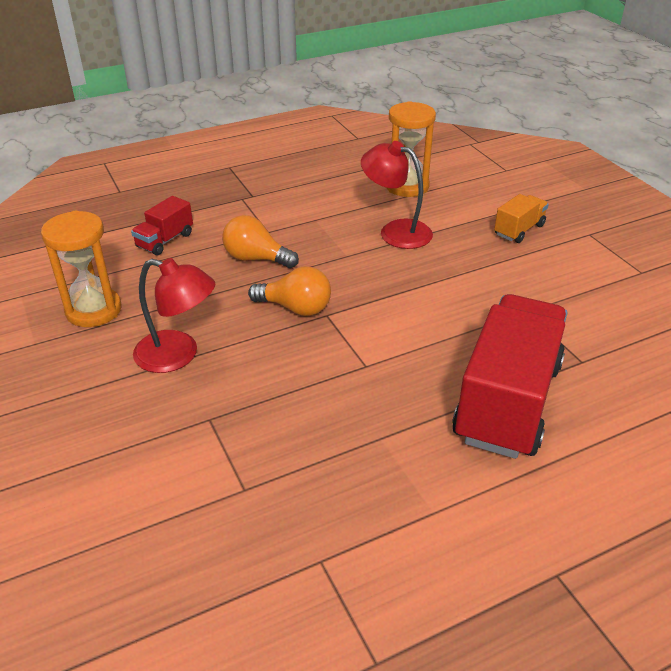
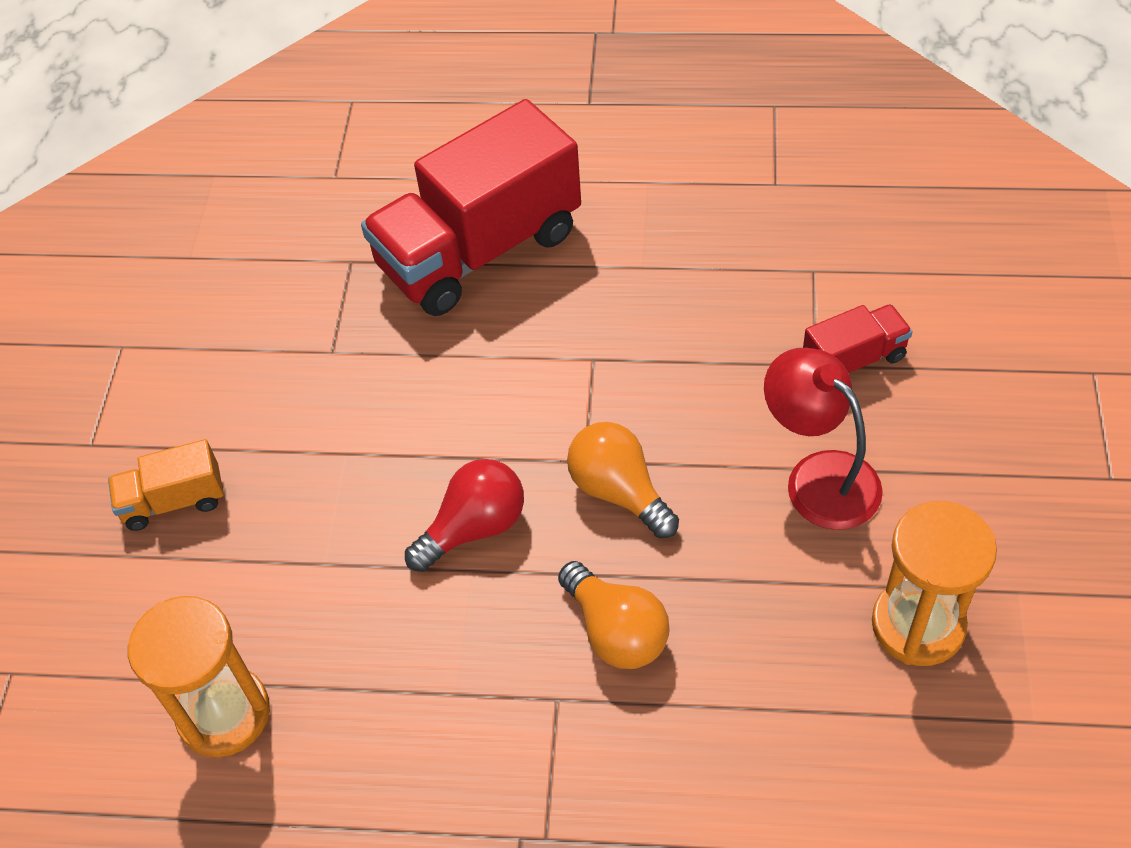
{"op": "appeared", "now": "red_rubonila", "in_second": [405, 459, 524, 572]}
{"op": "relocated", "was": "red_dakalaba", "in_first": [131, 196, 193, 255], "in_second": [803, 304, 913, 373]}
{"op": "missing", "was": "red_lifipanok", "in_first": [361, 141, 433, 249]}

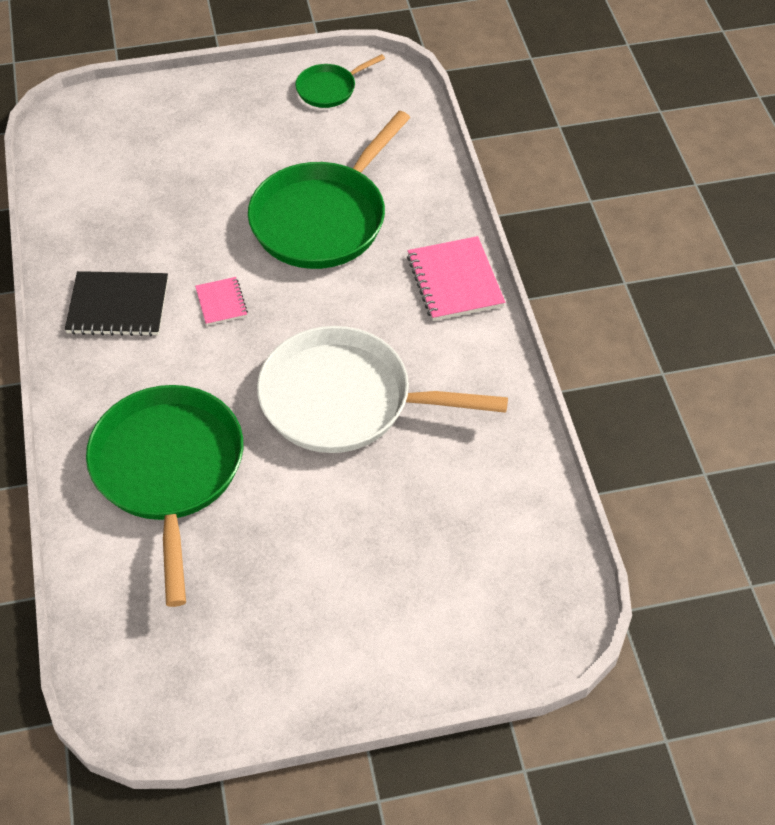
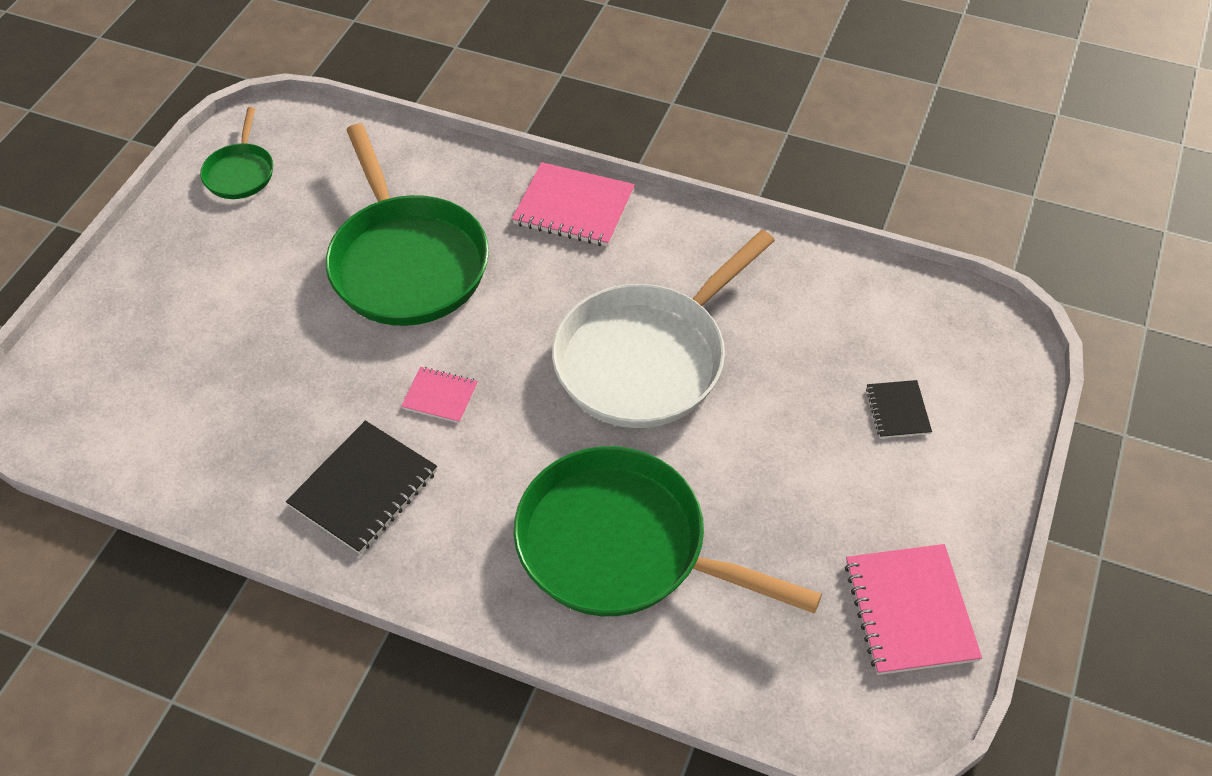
{"op": "appeared", "now": "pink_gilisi", "in_second": [845, 544, 982, 675]}
{"op": "appeared", "now": "black_gilisi", "in_second": [866, 380, 932, 438]}

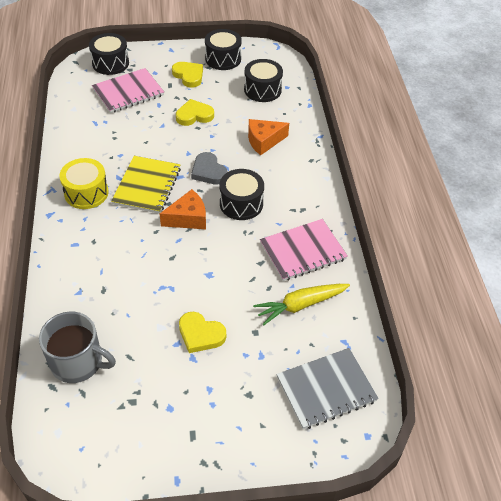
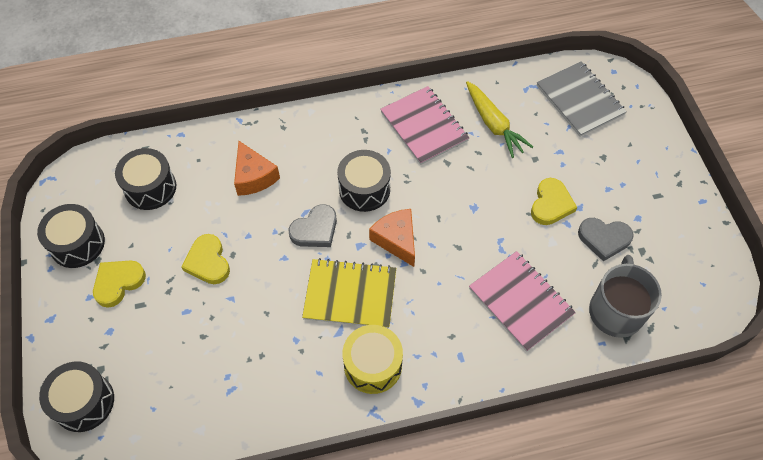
{"op": "relocated", "was": "pink_gilisi", "in_first": [92, 68, 164, 113], "in_second": [469, 251, 576, 352]}
{"op": "appeared", "now": "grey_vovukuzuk", "in_second": [578, 218, 634, 261]}

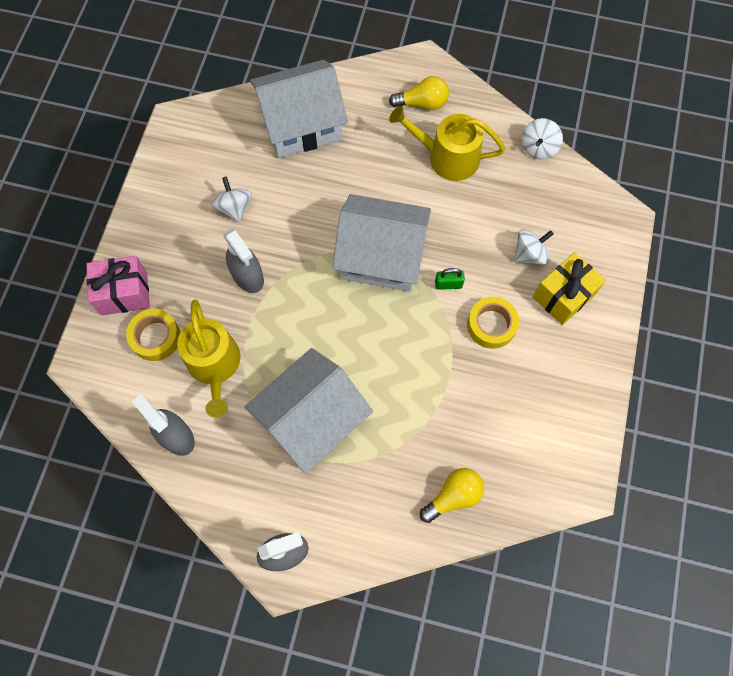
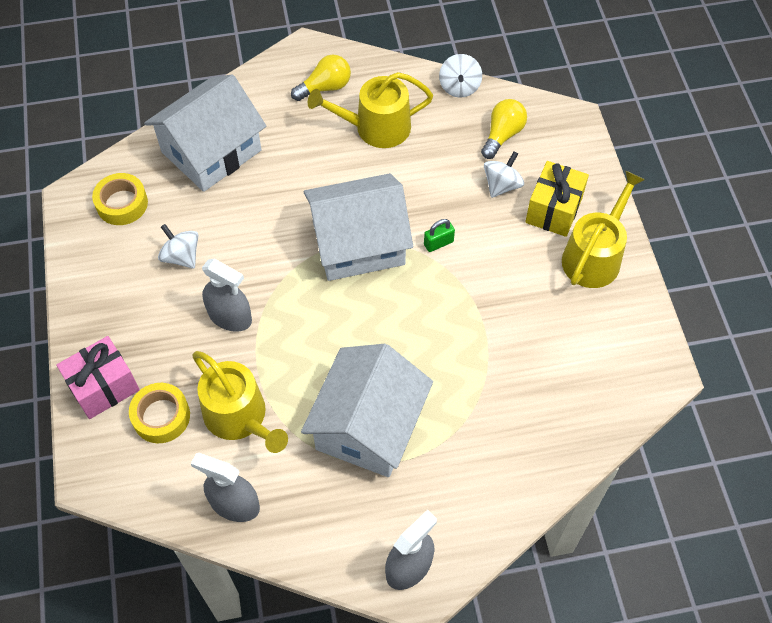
{"op": "relocated", "was": "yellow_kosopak", "in_first": [467, 297, 519, 349], "in_second": [92, 173, 148, 225]}
{"op": "relocated", "was": "yellow_rubonila", "in_first": [420, 468, 484, 523], "in_second": [481, 99, 527, 159]}
{"op": "appeared", "now": "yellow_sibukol", "in_second": [562, 171, 645, 288]}

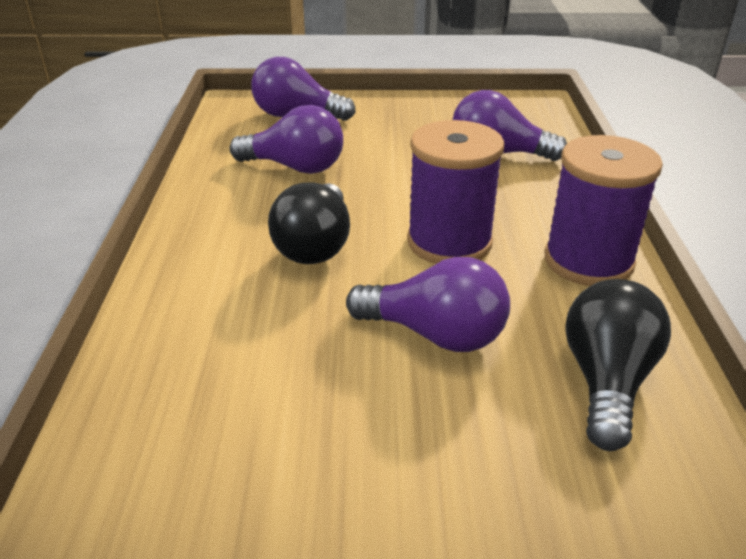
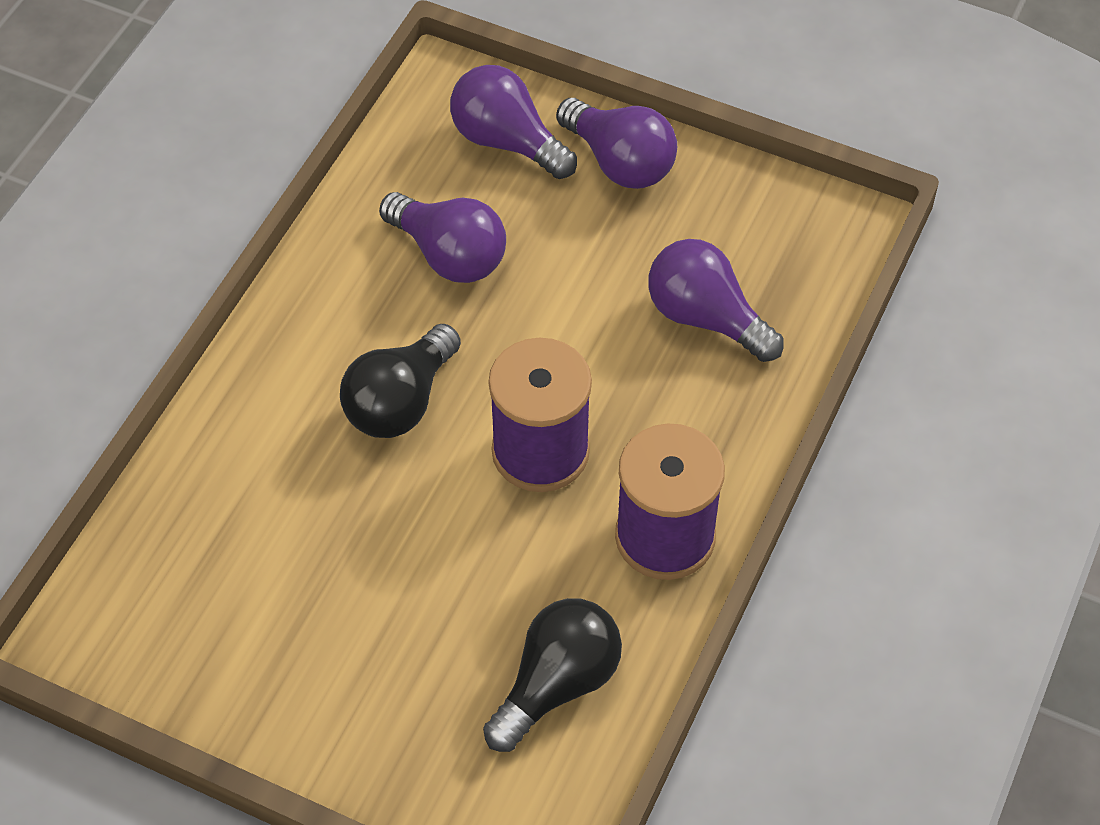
{"op": "relocated", "was": "purple_rubonila", "in_first": [346, 257, 510, 352], "in_second": [556, 98, 677, 189]}

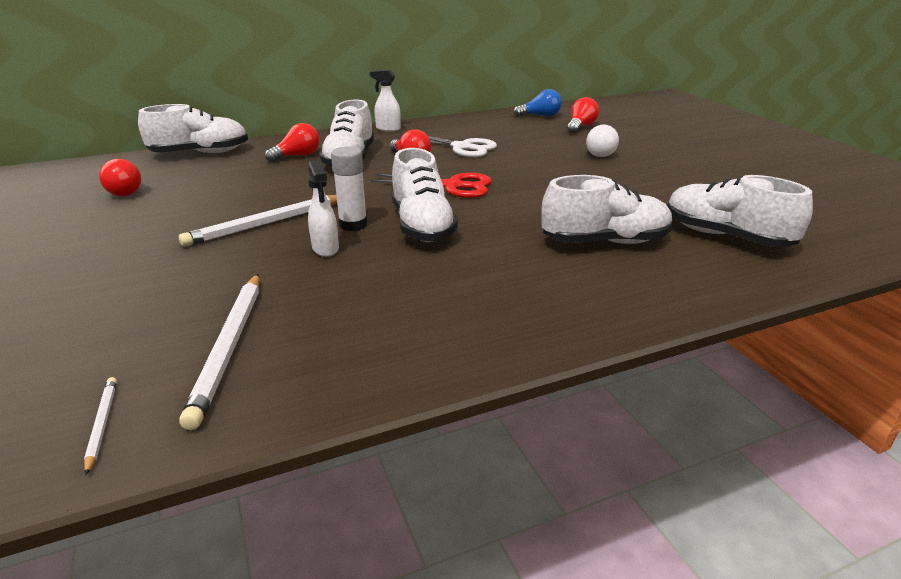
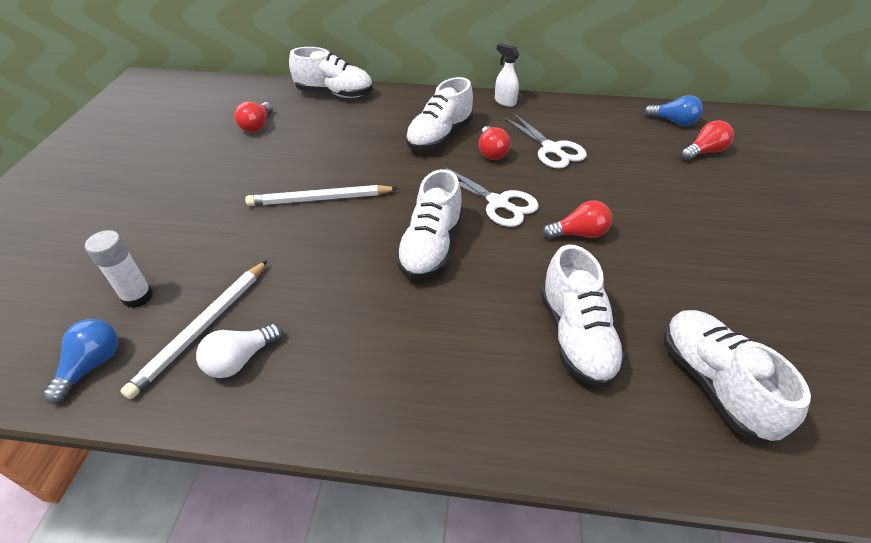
{"op": "exchanged", "was": "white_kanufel", "now": "blue_rubonila", "in_first": [84, 377, 117, 475], "in_second": [43, 319, 118, 404]}
{"op": "relocated", "was": "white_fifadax", "in_first": [331, 146, 367, 231], "in_second": [85, 230, 153, 308]}
{"op": "relocated", "was": "white_rubonila", "in_first": [586, 125, 619, 157], "in_second": [196, 324, 282, 378]}
{"op": "colour", "was": "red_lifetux", "now": "white_lifetux", "in_first": [371, 173, 492, 198], "in_second": [443, 166, 539, 227]}
{"op": "spun", "was": "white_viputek", "in_first": [541, 175, 673, 244], "in_second": [540, 244, 626, 388], "clockwise": 60}
{"op": "relocated", "was": "red_rubonila", "in_first": [265, 123, 320, 162], "in_second": [542, 200, 612, 239]}
{"op": "missing", "was": "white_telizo", "in_first": [308, 160, 339, 257]}

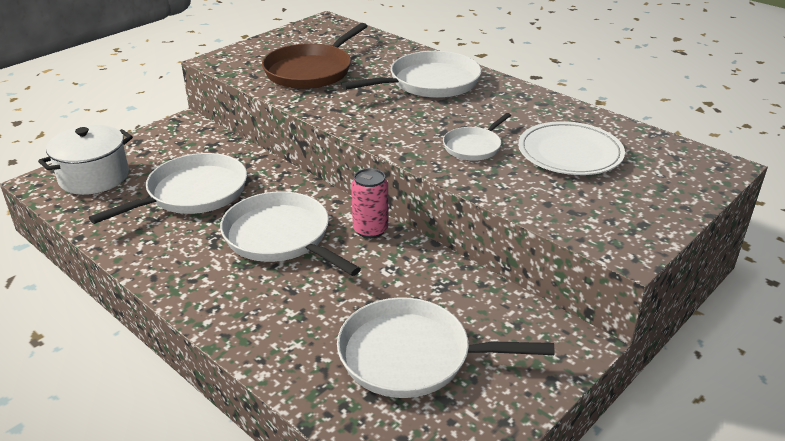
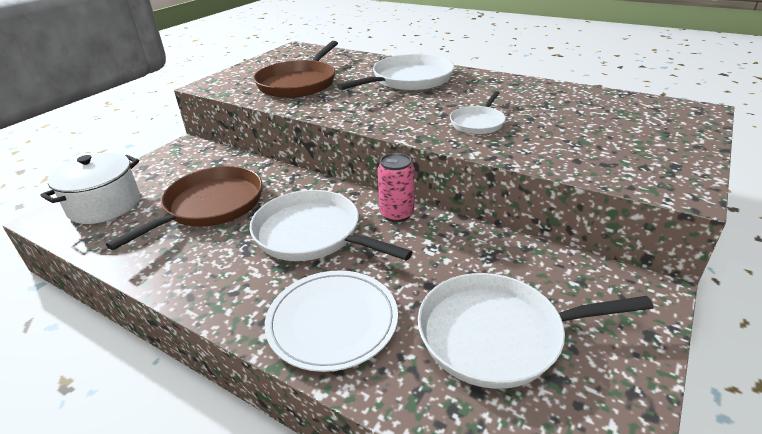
{"op": "colour", "was": "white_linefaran", "now": "brown_linefaran", "in_first": [89, 153, 247, 224], "in_second": [106, 166, 262, 250]}
{"op": "relocated", "was": "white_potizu", "in_first": [518, 121, 625, 175], "in_second": [265, 270, 398, 372]}

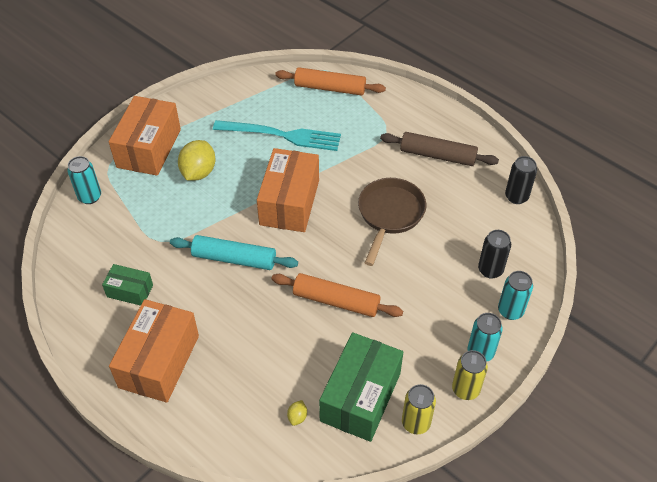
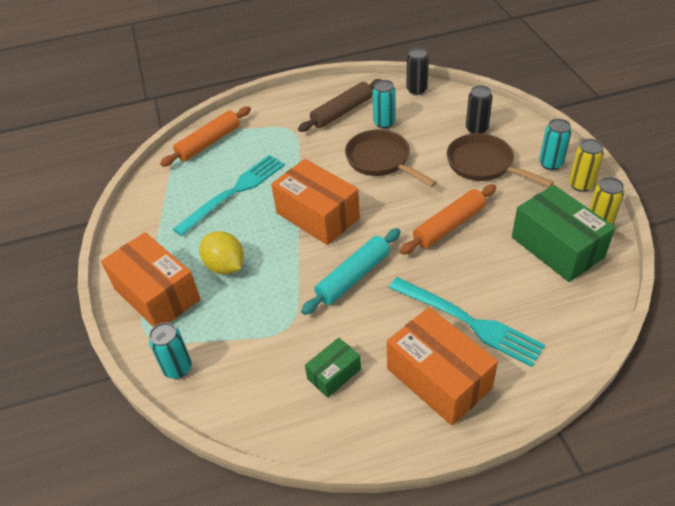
{"op": "relocated", "was": "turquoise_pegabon", "in_first": [498, 271, 533, 320], "in_second": [373, 80, 396, 129]}
{"op": "appeared", "now": "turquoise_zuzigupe", "in_second": [389, 277, 545, 367]}
{"op": "appeared", "now": "brown_linefaran", "in_second": [447, 133, 554, 187]}
{"op": "missing", "was": "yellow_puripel", "in_first": [287, 400, 307, 426]}

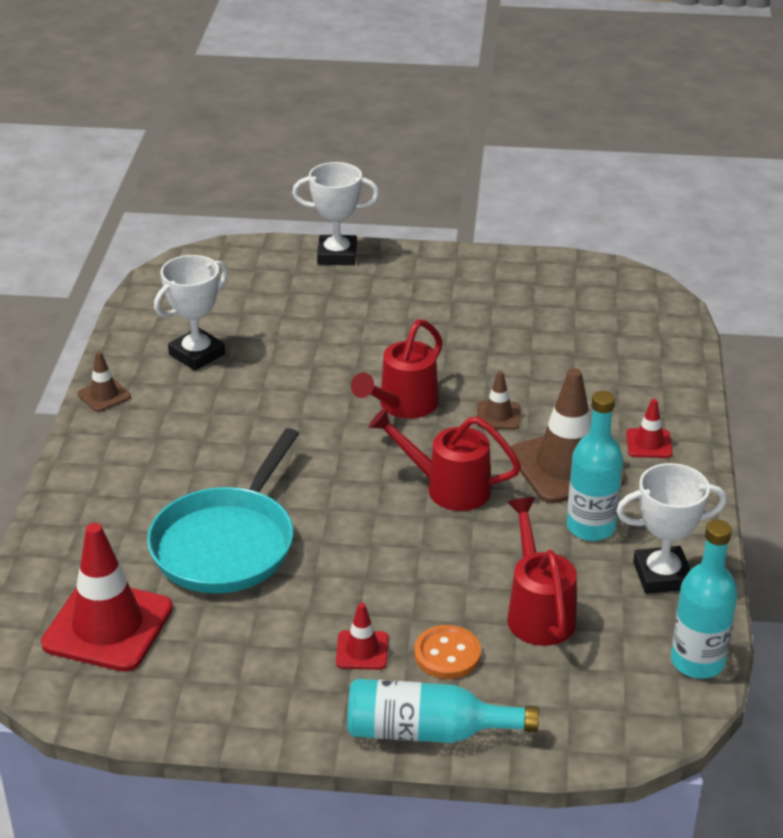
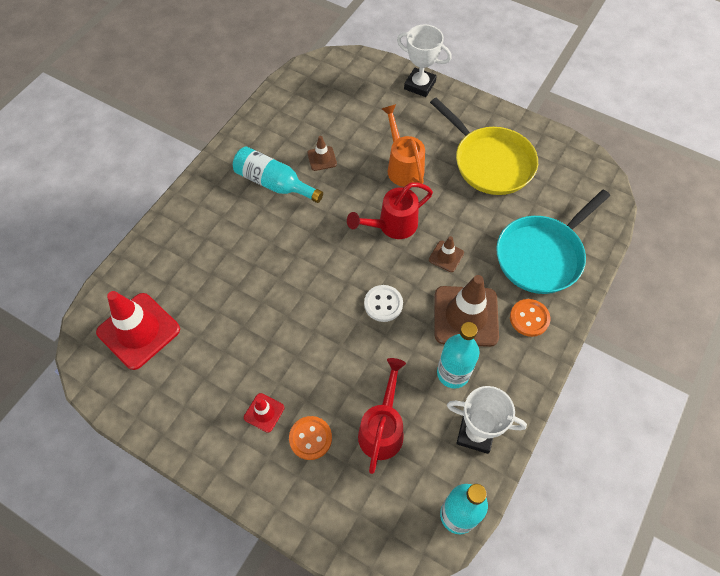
{"op": "relocated", "was": "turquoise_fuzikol", "in_first": [347, 679, 539, 743], "in_second": [233, 146, 323, 203]}
{"op": "relocated", "was": "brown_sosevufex", "in_first": [77, 351, 131, 412], "in_second": [307, 136, 337, 171]}
{"op": "exchanged", "was": "red_sibukol", "now": "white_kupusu", "in_first": [369, 407, 521, 511], "in_second": [364, 285, 403, 322]}
{"op": "appeared", "now": "orange_sibukol", "in_second": [382, 104, 425, 187]}
{"op": "appeared", "now": "yellow_linefaran", "in_second": [430, 97, 538, 195]}
{"op": "relocated", "was": "turquoise_linefaran", "in_first": [147, 428, 299, 593], "in_second": [496, 190, 610, 294]}
{"op": "exchanged", "was": "red_sosevufex", "now": "orange_kupusu", "in_first": [626, 399, 673, 458], "in_second": [510, 299, 550, 337]}
{"op": "missing", "was": "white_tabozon", "in_first": [154, 255, 228, 371]}

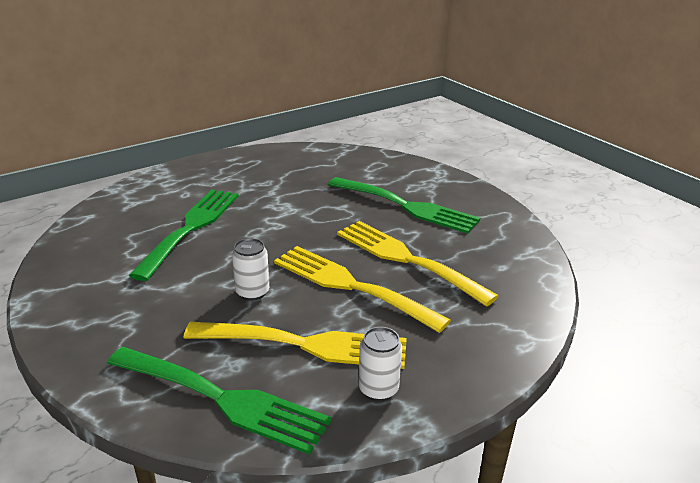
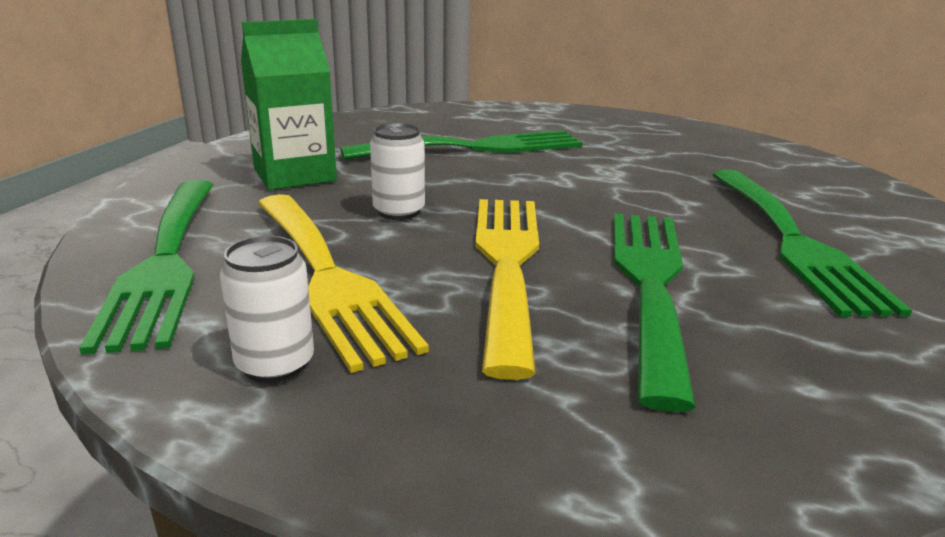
{"op": "appeared", "now": "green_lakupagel", "in_second": [241, 19, 337, 190]}
{"op": "colour", "was": "yellow_zuzigupe", "now": "green_zuzigupe", "in_first": [337, 221, 499, 307], "in_second": [614, 213, 696, 412]}

